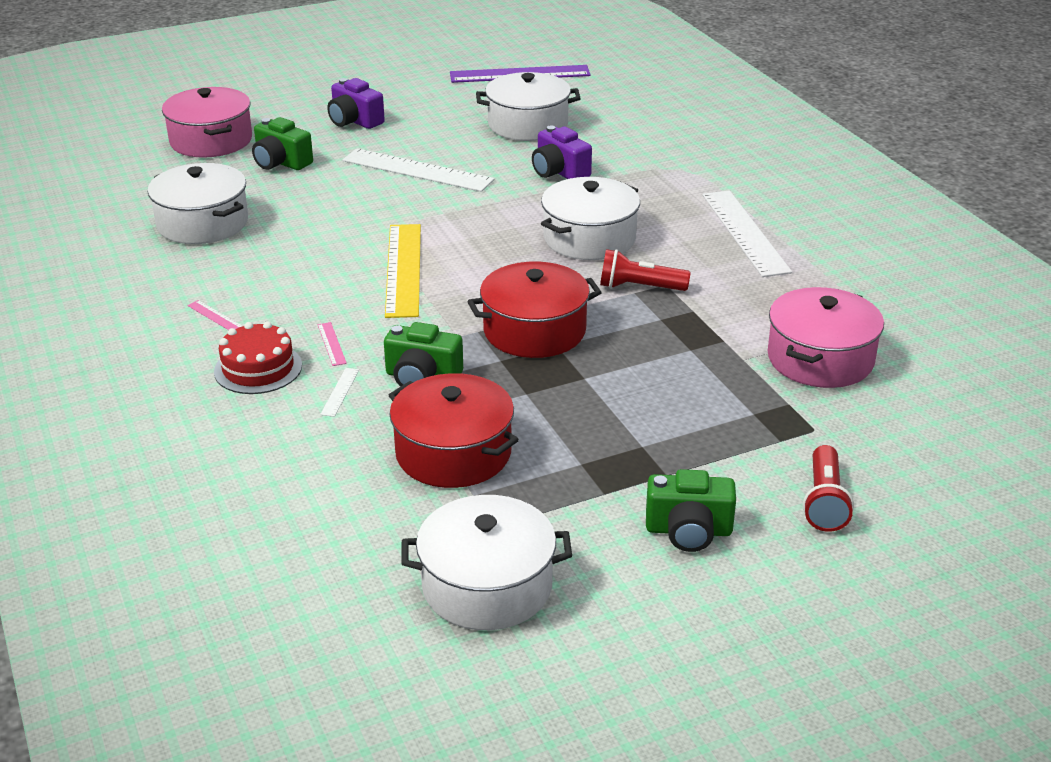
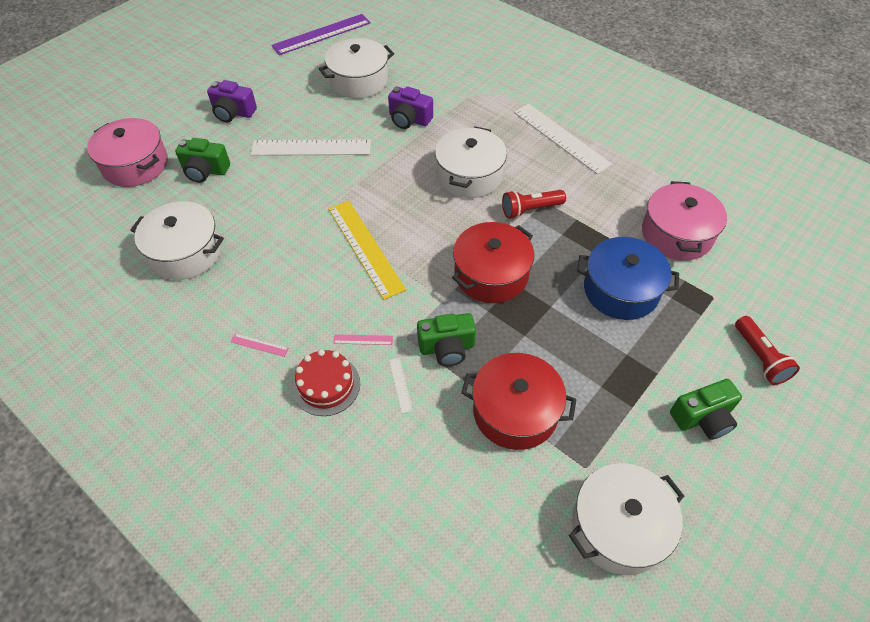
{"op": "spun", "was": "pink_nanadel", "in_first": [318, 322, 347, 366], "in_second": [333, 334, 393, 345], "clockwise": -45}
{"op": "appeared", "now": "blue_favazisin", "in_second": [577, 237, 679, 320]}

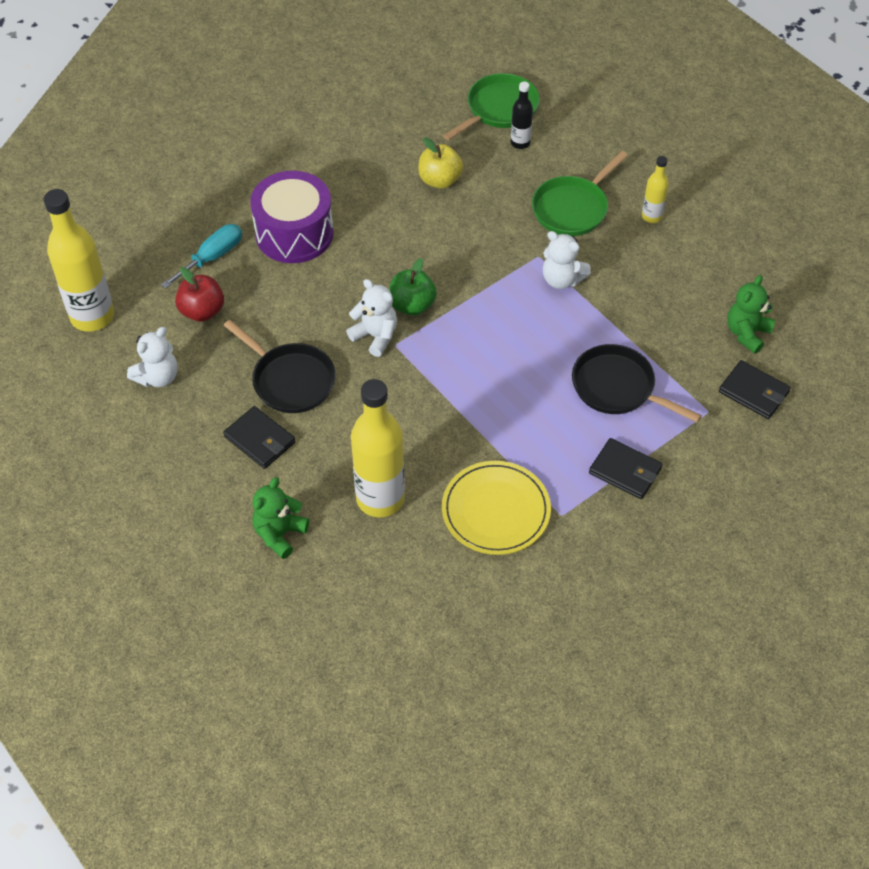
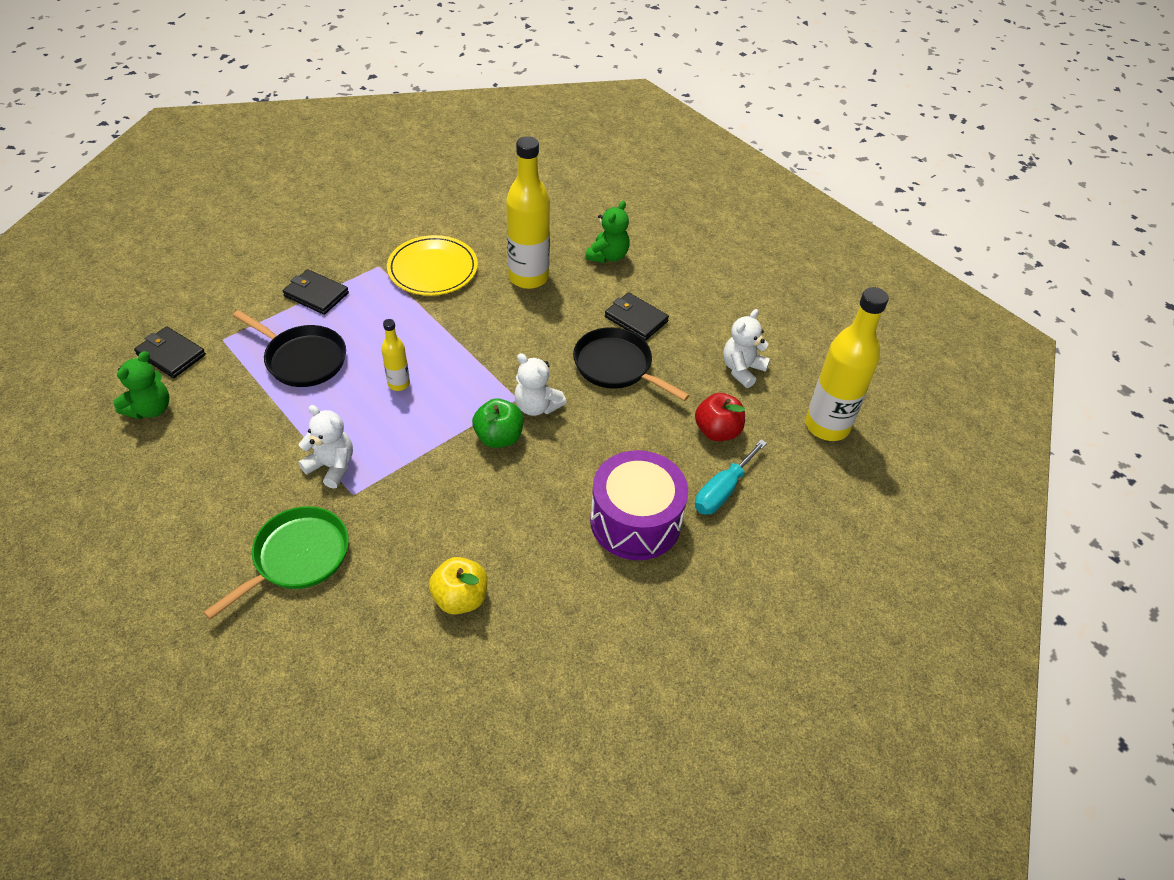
{"op": "relocated", "was": "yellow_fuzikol", "in_first": [642, 156, 669, 223], "in_second": [381, 319, 410, 391]}
{"op": "missing", "was": "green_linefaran", "in_first": [443, 73, 540, 141]}
{"op": "missing", "was": "black_fuzikol", "in_first": [511, 82, 533, 149]}

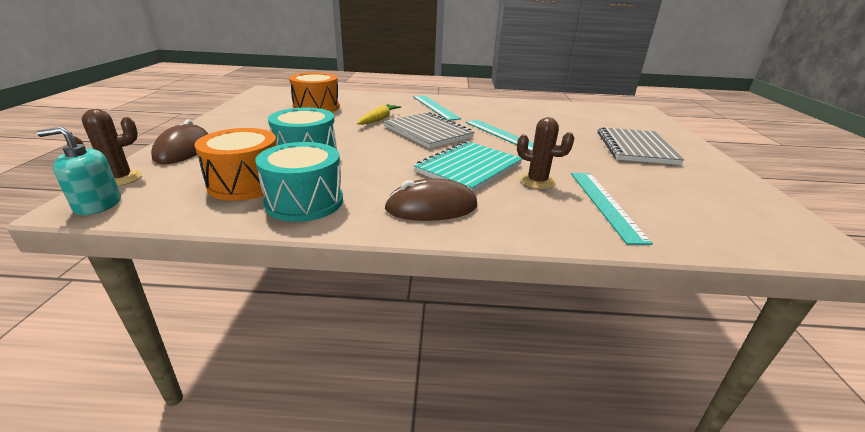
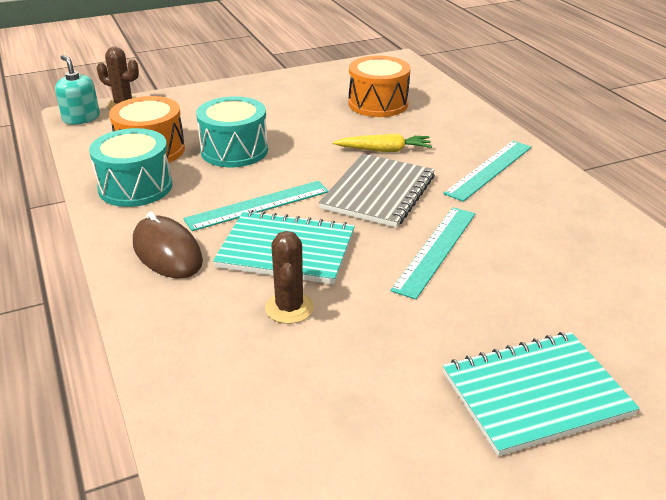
{"op": "relocated", "was": "turquoise_nanadel", "in_first": [571, 173, 653, 245], "in_second": [183, 181, 329, 231]}
{"op": "colour", "was": "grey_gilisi", "now": "turquoise_gilisi", "in_first": [598, 127, 685, 165], "in_second": [443, 332, 640, 456]}
{"op": "missing", "was": "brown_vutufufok", "in_first": [151, 119, 208, 164]}

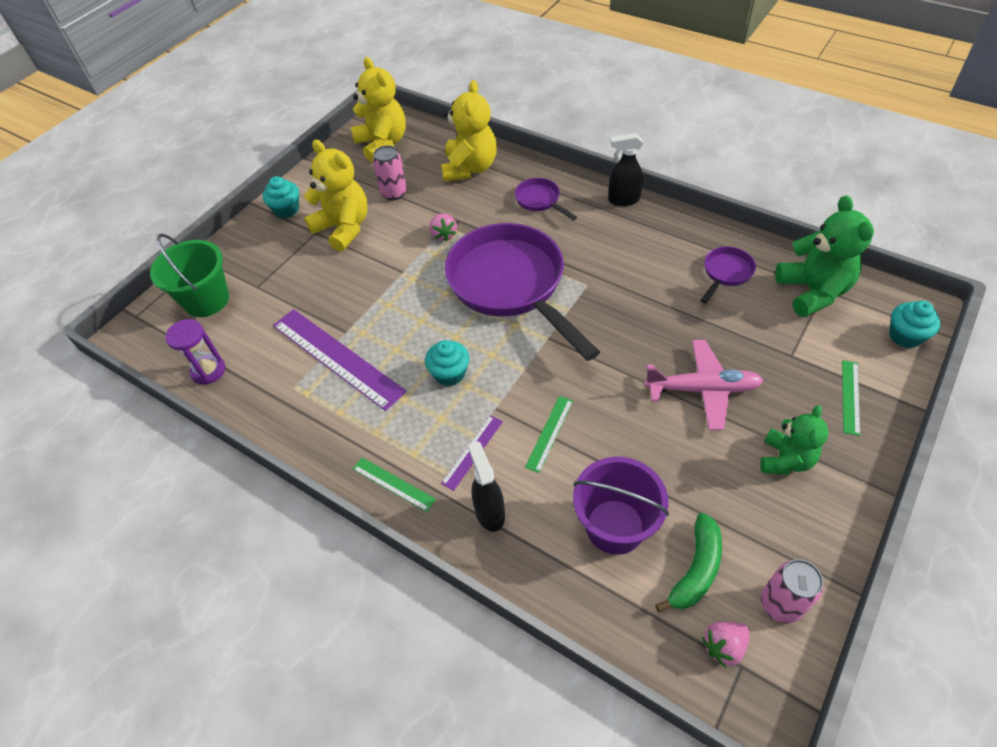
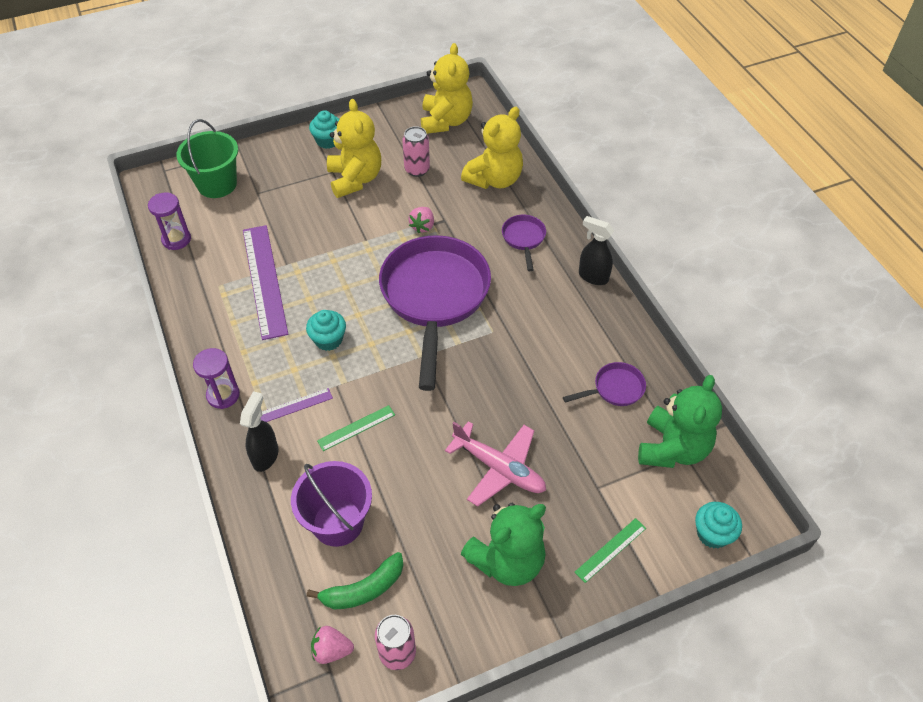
{"op": "exchanged", "was": "green_nanadel", "now": "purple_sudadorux", "in_first": [353, 457, 436, 512], "in_second": [193, 348, 240, 409]}
{"op": "size", "was": "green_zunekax", "in_first": [760, 405, 829, 474], "in_second": [461, 503, 546, 586], "ratio": 1.54}

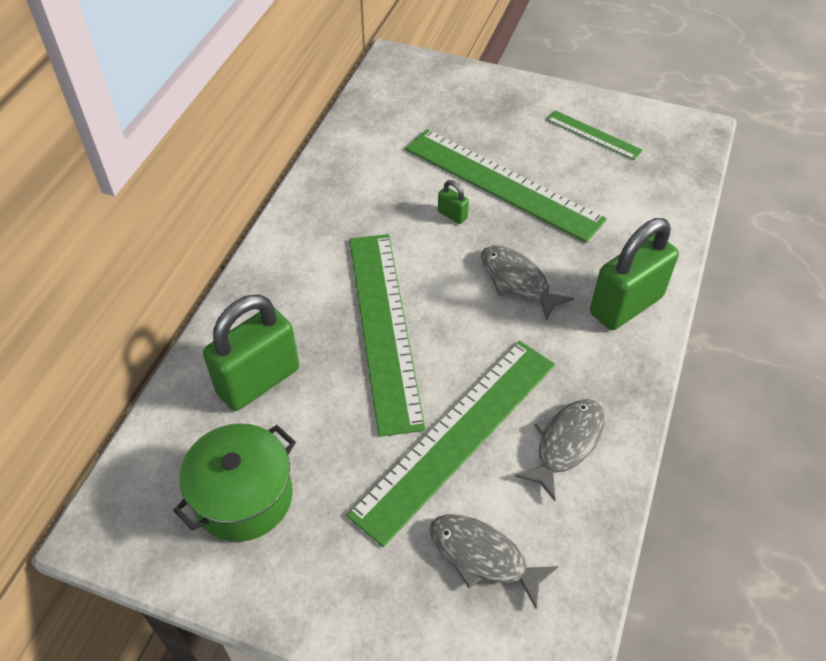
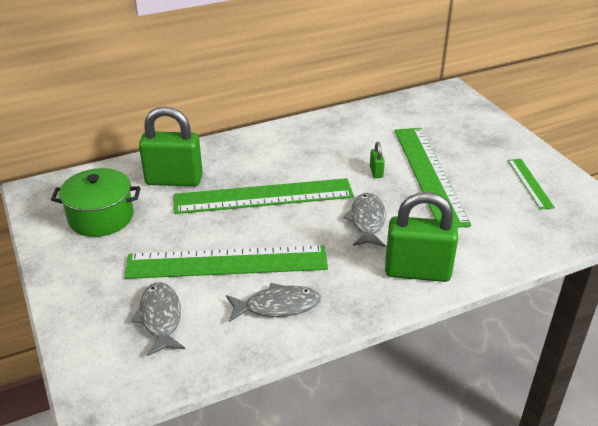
{"op": "spun", "was": "green_nanadel", "in_first": [349, 234, 425, 437], "in_second": [173, 178, 354, 214], "clockwise": 45}

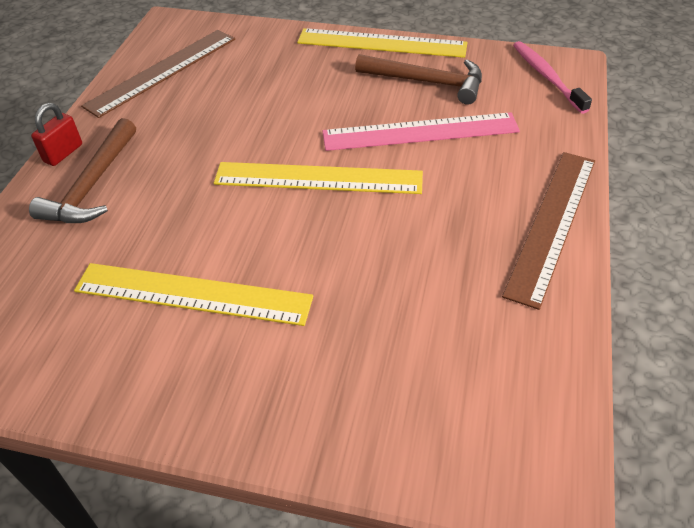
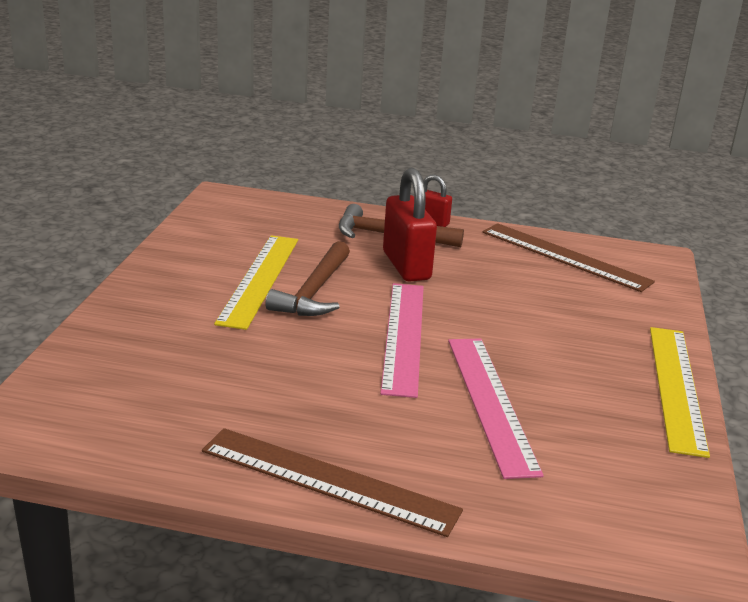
{"op": "relocated", "was": "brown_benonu", "in_first": [355, 54, 482, 104], "in_second": [266, 241, 350, 316]}
{"op": "colour", "was": "yellow_nanadel", "now": "pink_nanadel", "in_first": [214, 162, 423, 194], "in_second": [380, 283, 424, 398]}
{"op": "appeared", "now": "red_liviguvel", "in_second": [383, 168, 437, 282]}
{"op": "missing", "was": "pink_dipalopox", "in_first": [513, 41, 592, 114]}

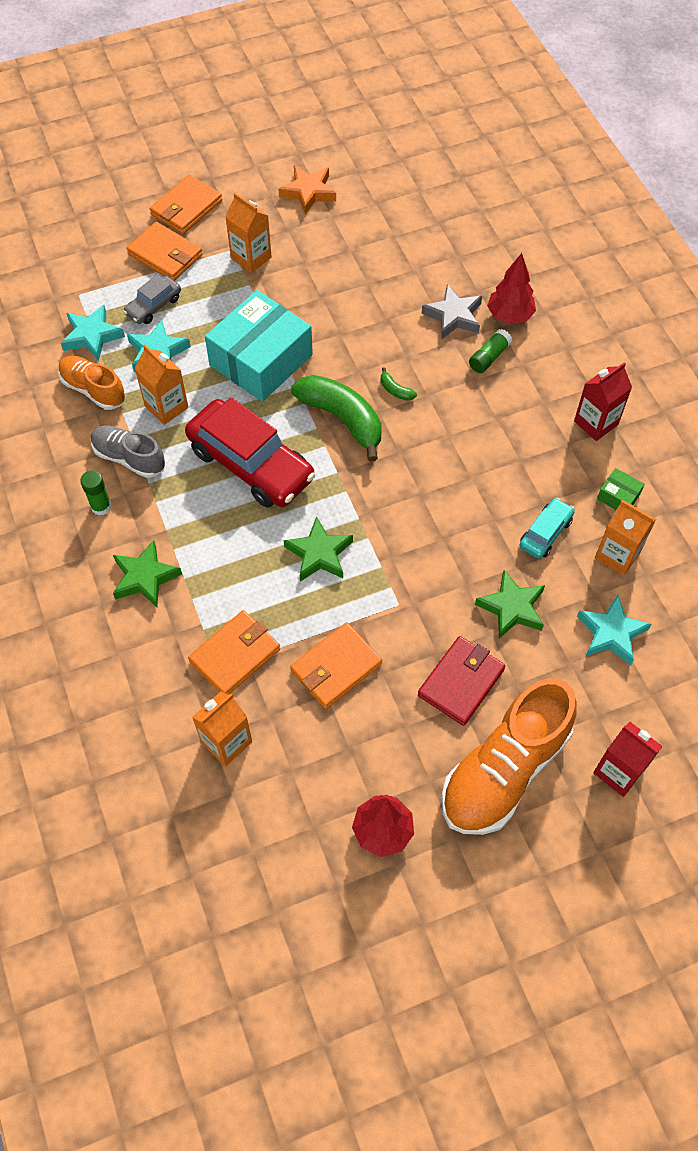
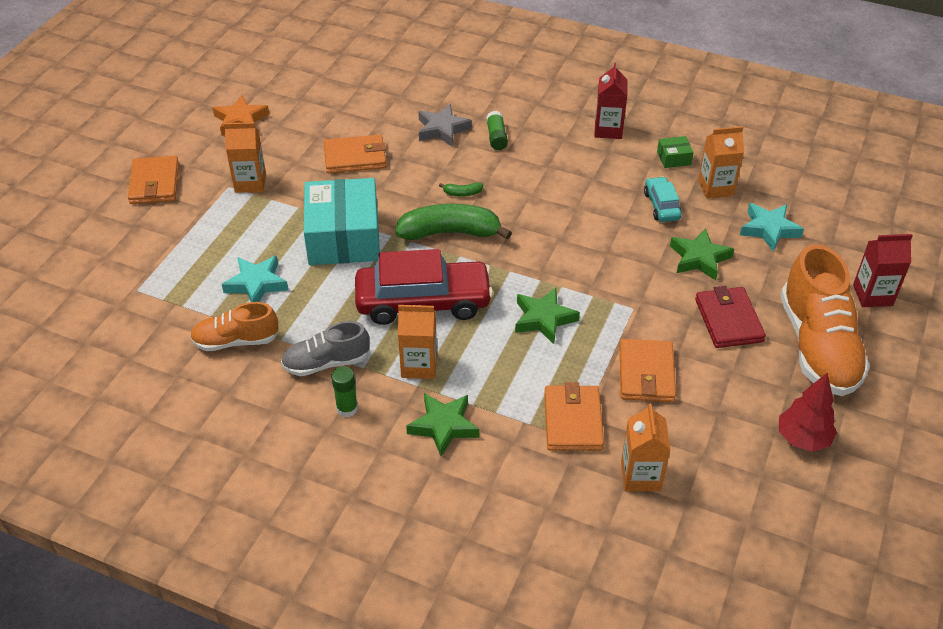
{"op": "relocated", "was": "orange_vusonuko", "in_first": [127, 222, 203, 281], "in_second": [324, 135, 386, 173]}
{"op": "relocated", "was": "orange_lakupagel", "in_first": [134, 345, 189, 425], "in_second": [398, 305, 437, 379]}
{"op": "missing", "was": "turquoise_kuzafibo", "in_first": [61, 305, 125, 361]}
{"op": "missing", "was": "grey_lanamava", "in_first": [123, 274, 181, 324]}
{"op": "missing", "was": "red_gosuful", "in_first": [487, 253, 536, 324]}

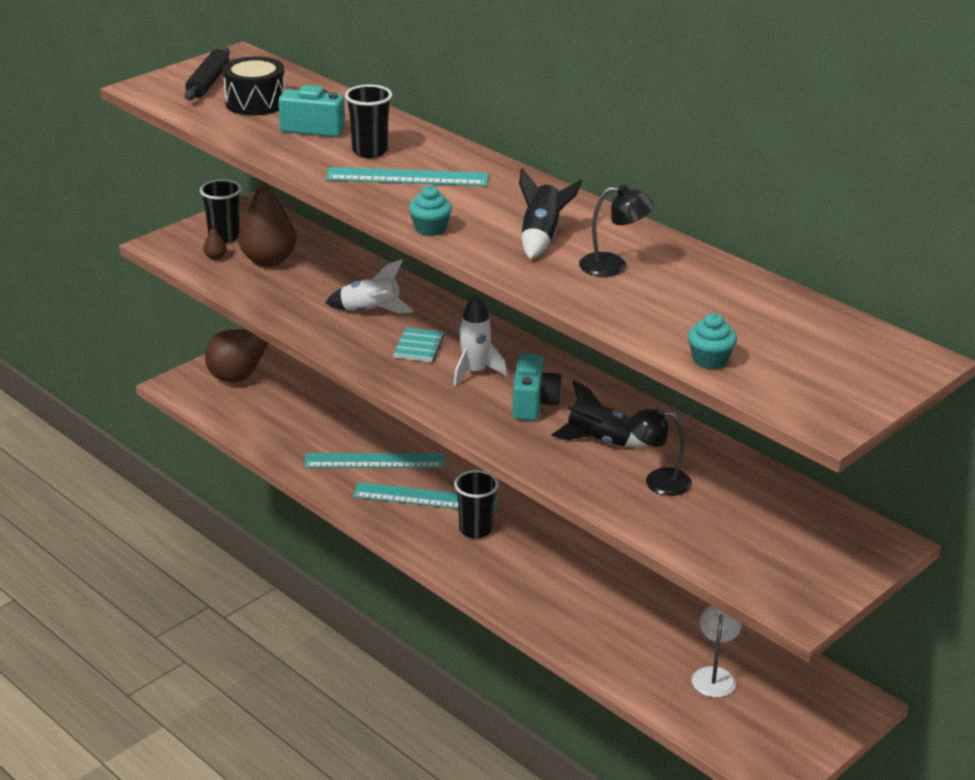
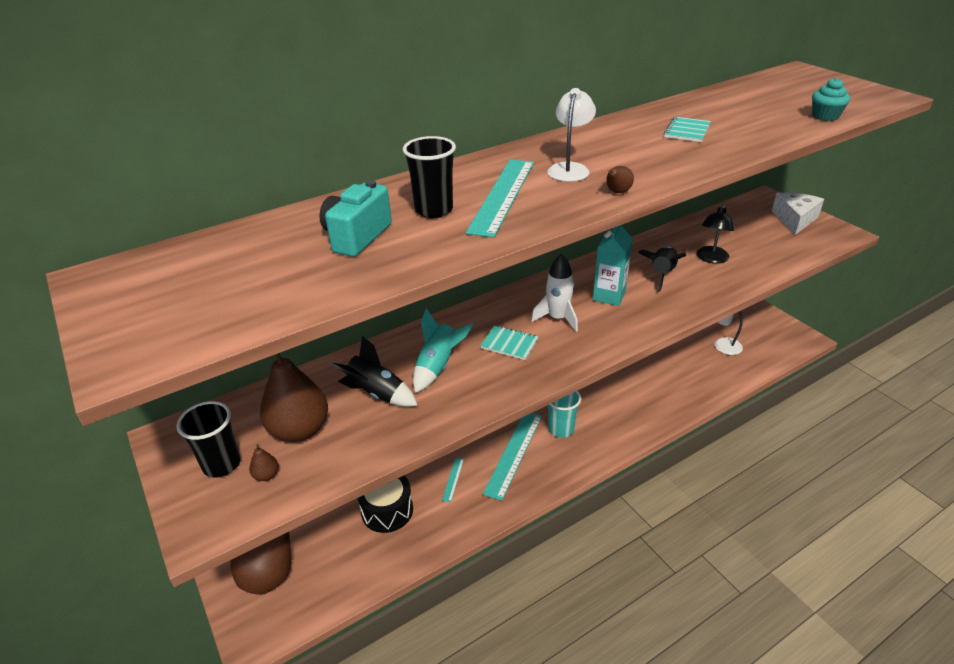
{"op": "relocated", "was": "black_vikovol", "in_first": [519, 168, 582, 259], "in_second": [331, 336, 418, 407]}
{"op": "relocated", "was": "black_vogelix", "in_first": [223, 56, 285, 116], "in_second": [357, 476, 413, 533]}
{"op": "colour", "was": "white_vikovol", "now": "turquoise_vikovol", "in_first": [325, 259, 414, 313], "in_second": [413, 308, 473, 393]}
{"op": "size", "was": "turquoise_nanadel", "in_first": [304, 453, 445, 468], "in_second": [442, 458, 464, 502], "ratio": 0.45}
{"op": "appeared", "now": "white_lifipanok", "in_second": [548, 88, 596, 182]}
{"op": "colour", "was": "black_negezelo", "now": "turquoise_negezelo", "in_first": [454, 470, 499, 538], "in_second": [548, 391, 581, 438]}
{"op": "exchanged", "was": "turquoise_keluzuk", "now": "turquoise_lakupagel", "in_first": [512, 354, 562, 421], "in_second": [593, 225, 633, 306]}
{"op": "exchanged", "was": "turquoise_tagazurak", "now": "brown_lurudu", "in_first": [409, 186, 452, 236], "in_second": [606, 166, 634, 193]}
{"op": "exchanged", "was": "black_lifipanok", "now": "turquoise_gilisi", "in_first": [579, 185, 654, 277], "in_second": [664, 117, 711, 142]}
{"op": "appeared", "now": "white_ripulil", "in_second": [772, 193, 824, 235]}
{"op": "missing", "was": "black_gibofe", "in_first": [184, 47, 230, 100]}

